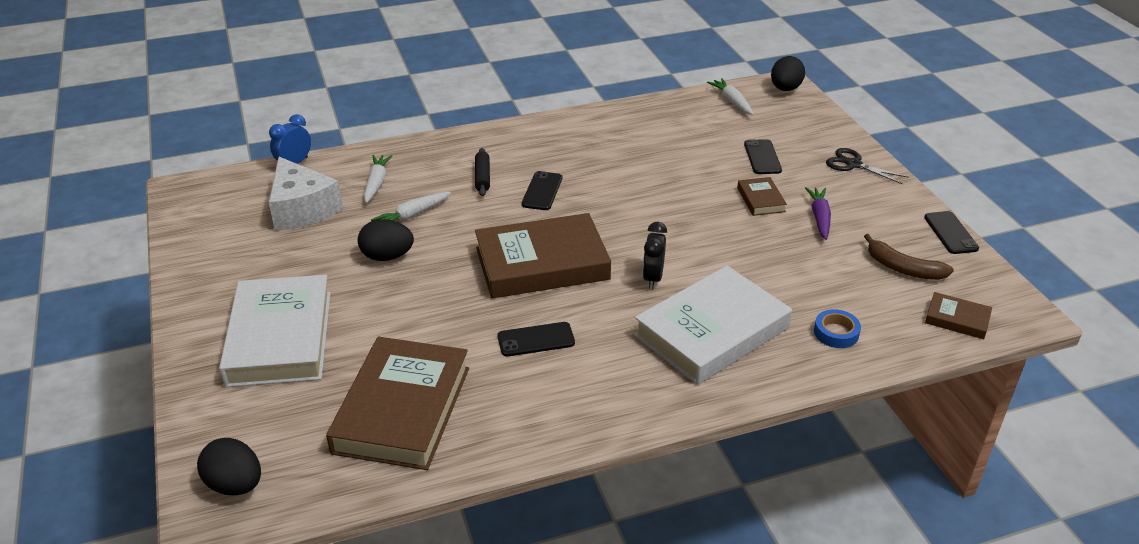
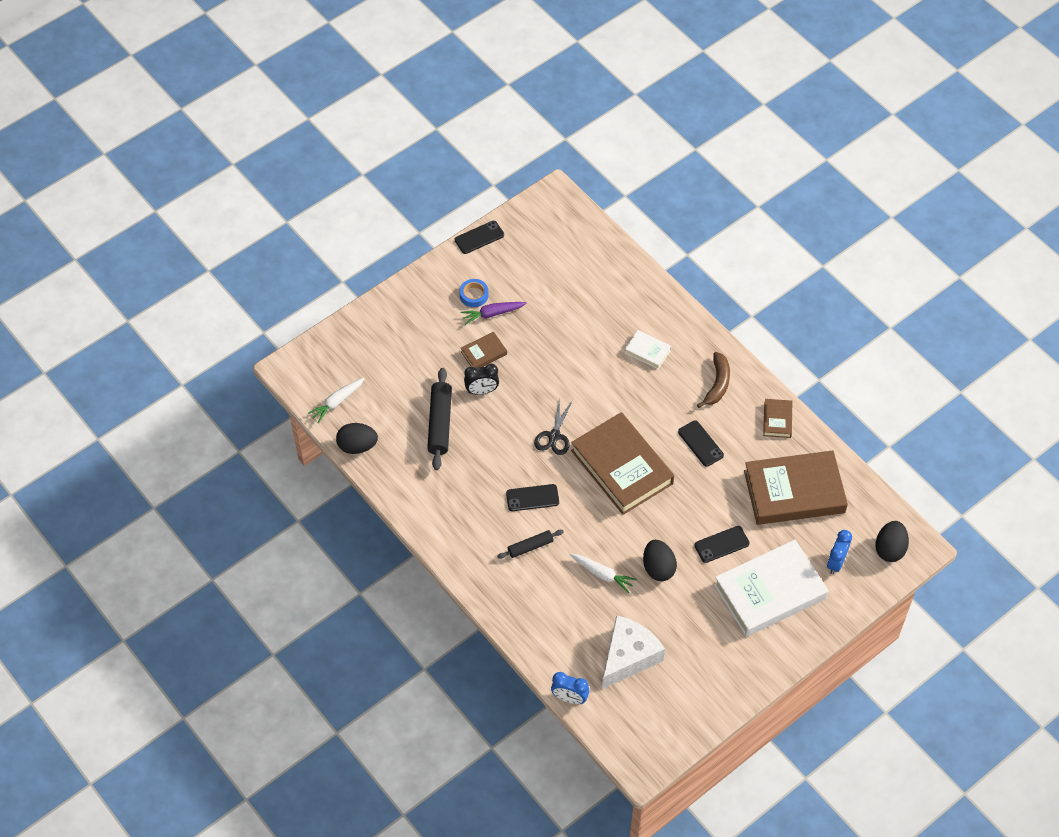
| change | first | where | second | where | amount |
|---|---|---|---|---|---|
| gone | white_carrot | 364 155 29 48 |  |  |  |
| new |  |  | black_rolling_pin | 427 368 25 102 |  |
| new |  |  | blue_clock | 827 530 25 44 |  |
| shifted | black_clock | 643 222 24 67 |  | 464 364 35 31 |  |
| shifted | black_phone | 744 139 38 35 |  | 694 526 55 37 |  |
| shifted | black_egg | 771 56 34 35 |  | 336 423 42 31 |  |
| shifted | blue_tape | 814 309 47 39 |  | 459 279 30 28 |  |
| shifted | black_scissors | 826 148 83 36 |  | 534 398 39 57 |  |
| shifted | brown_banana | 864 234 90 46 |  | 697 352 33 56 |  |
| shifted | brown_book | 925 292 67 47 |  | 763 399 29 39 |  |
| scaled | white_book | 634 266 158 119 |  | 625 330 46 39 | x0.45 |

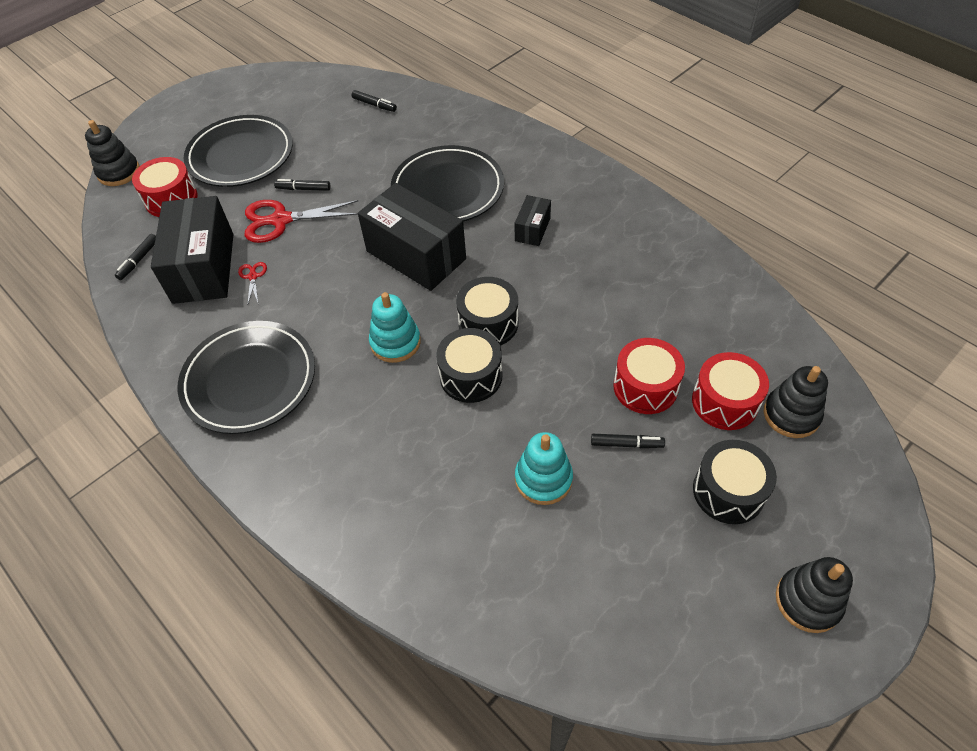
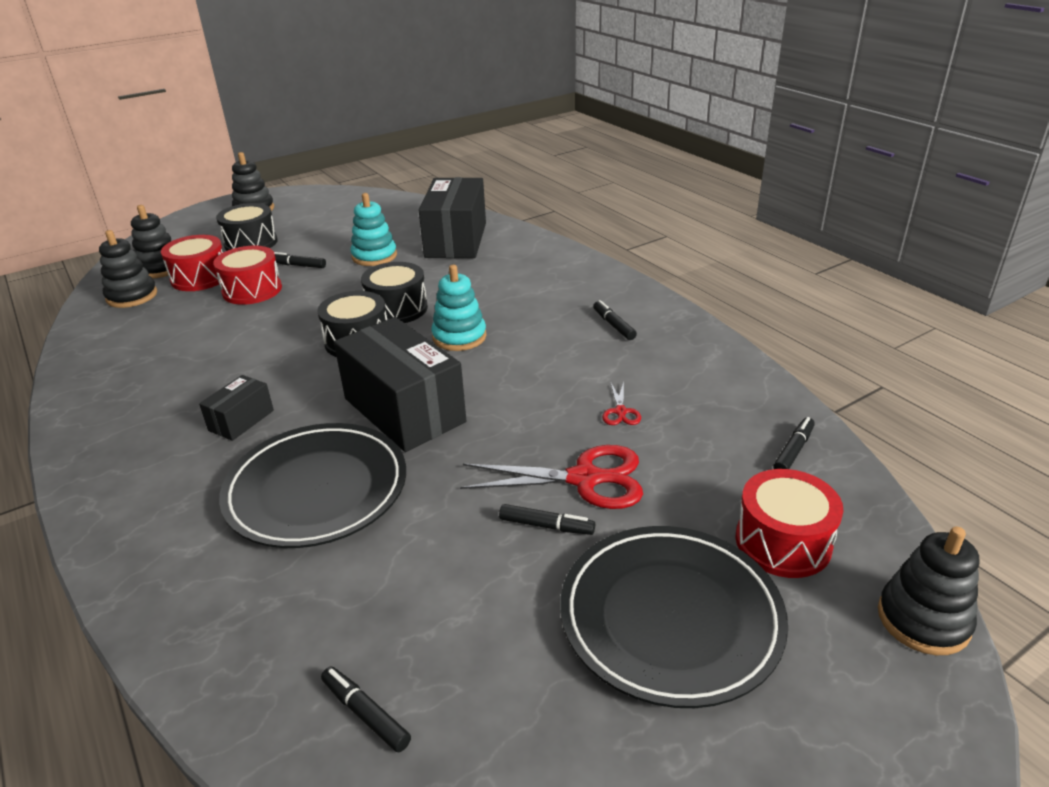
| change | first | where | second | where | amount |
|---|---|---|---|---|---|
| new |  |  | black_stacking_toy | 99 230 58 78 |  |
| shifted | black_box | 151 196 82 108 |  | 419 177 67 81 |  |
| swapped | black_plate | 178 321 137 113 | black_marker | 593 300 44 40 |  |

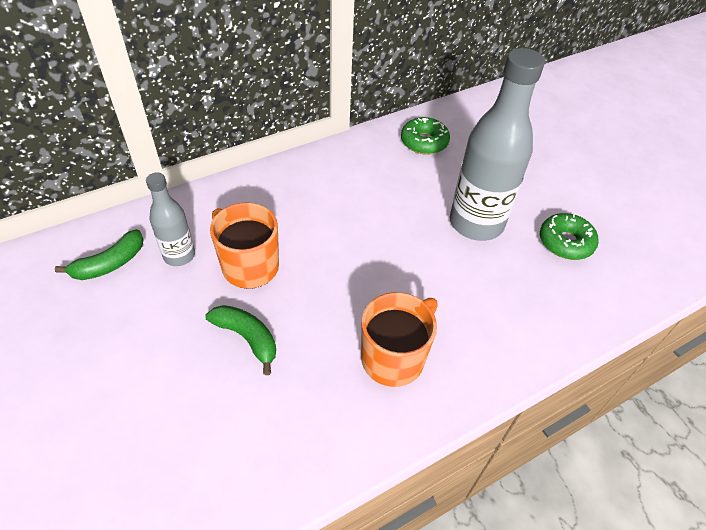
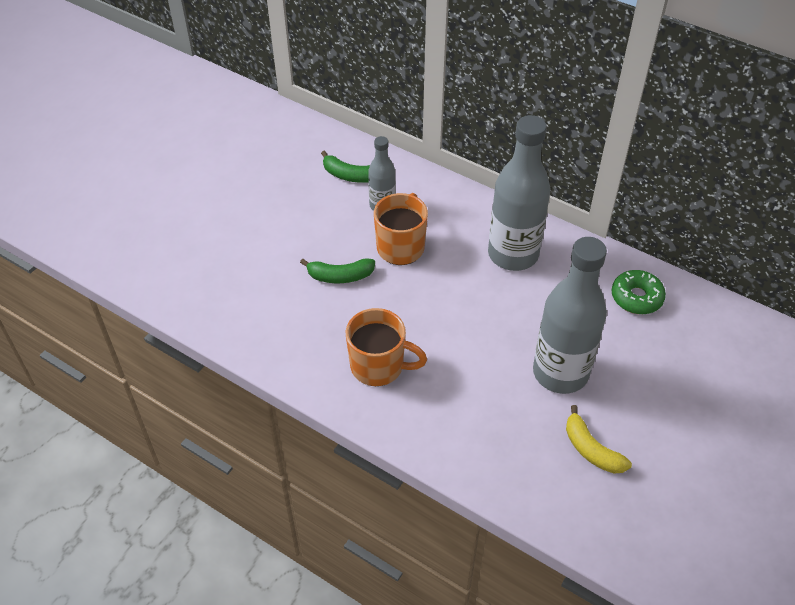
| change | first | where | second | where | amount |
|---|---|---|---|---|---|
| new |  |  | grey_bottle | 488 115 62 156 |  |
| swapped | green_donut | 540 213 59 47 | yellow_banana | 566 405 66 69 |  |
| rotated | green_banana | 205 305 71 70 |  | 300 258 75 25 | 75 degrees clockwise |

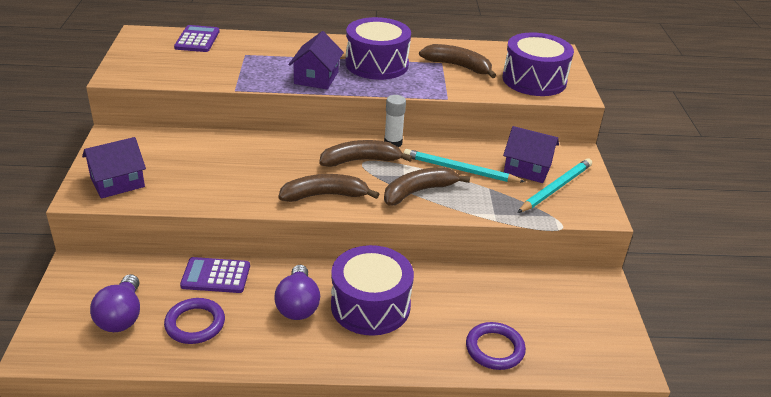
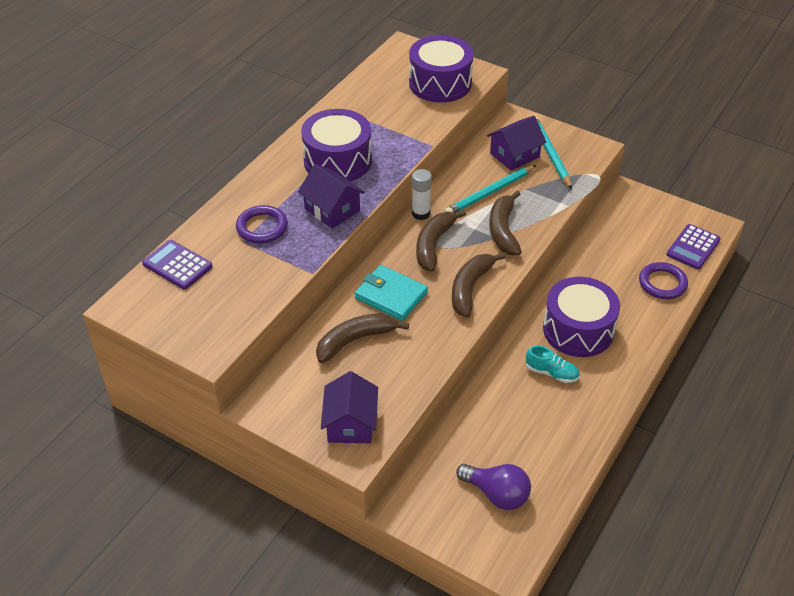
| change | first | where | second | where | amount |
|---|---|---|---|---|---|
| new |  |  | turquoise_wallet | 355 265 73 56 |  |
| shifted | purple_ring | 164 298 61 46 |  | 236 205 52 38 |  |
| shifted | purple_calculator | 180 257 70 36 |  | 666 224 55 45 |  |
| shifted | brown_banana | 419 44 77 34 |  | 316 313 93 50 |  |
| swapped | purple_light_bulb | 274 265 46 55 | turquoise_shoe | 526 345 54 38 |  |

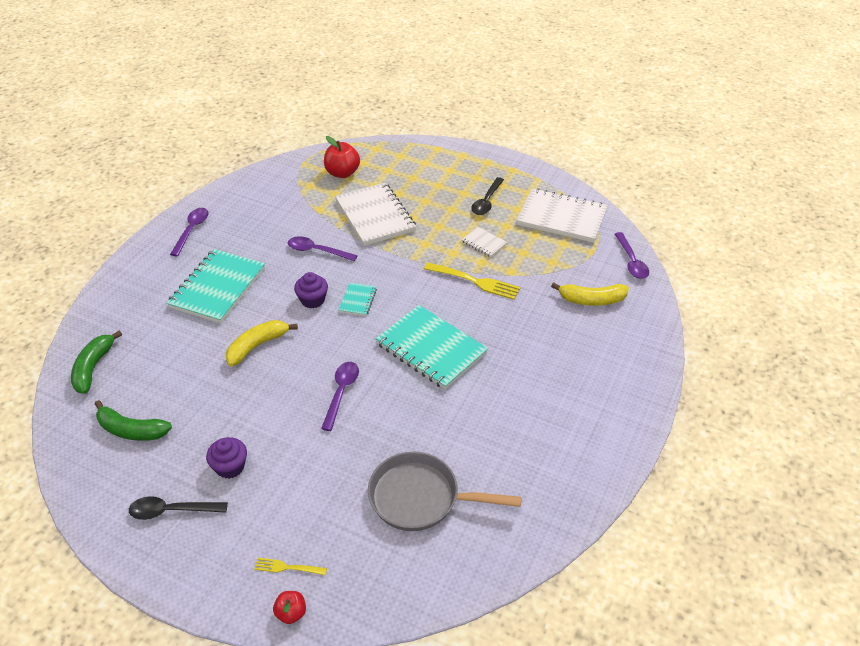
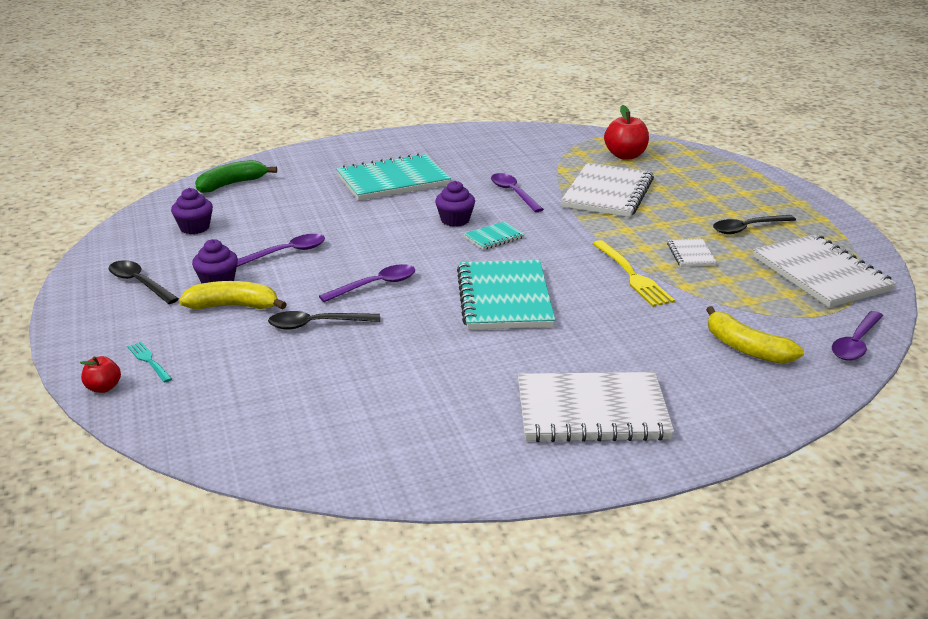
| change | first | where | second | where | amount |
|---|---|---|---|---|---|
| gone | grey_pan | 368 451 154 80 |  |  |  |
| new |  |  | black_spoon | 268 311 112 19 |  |
| new |  |  | white_notebook | 518 372 156 70 |  |
| shifted | purple_spoon | 170 208 39 48 |  | 237 234 88 33 |  |
| shifted | yellow_banana | 226 320 72 46 |  | 179 281 108 29 |  |
| swapped | green_banana | 95 400 77 41 | purple_cupcake | 171 188 42 46 |  |
| repainted | yellow_fork | 254 558 73 17 | turquoise_fork | 127 342 45 41 |  |

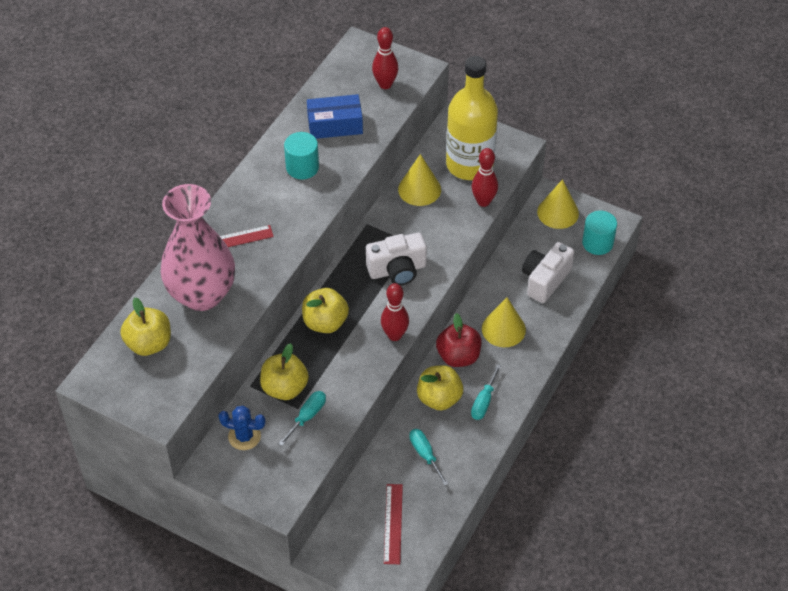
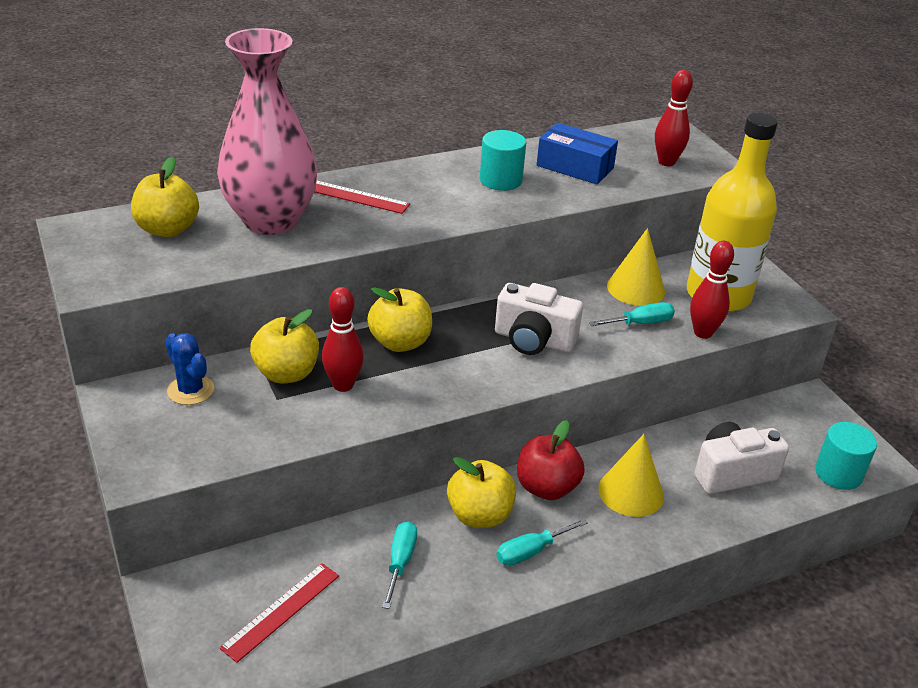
| change | first | where | second | where | amount |
|---|---|---|---|---|---|
| gone | yellow_cone | 537 179 42 50 |  |  |  |
| shifted | turquoise_screwdriver | 278 391 48 55 |  | 589 302 86 24 |  |
| shifted | red_bowling_pin | 381 283 28 58 |  | 322 287 42 105 |  |

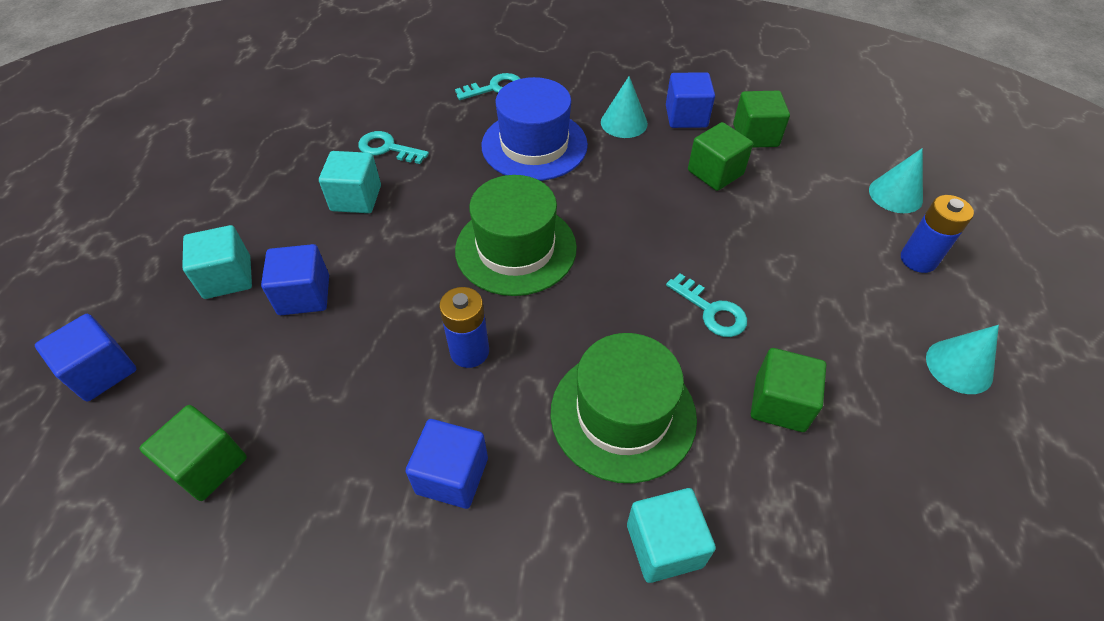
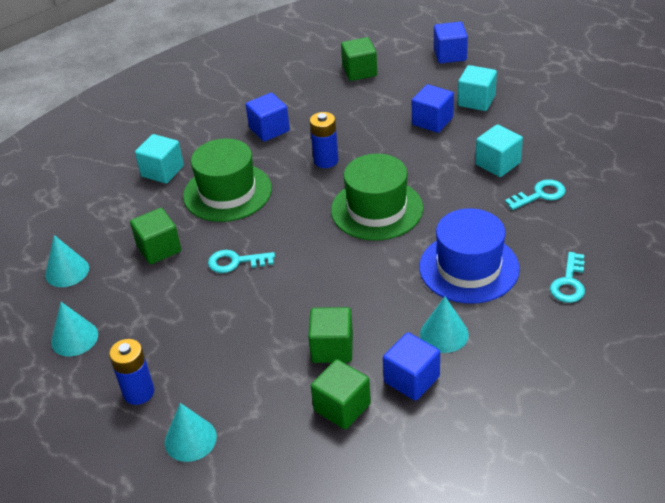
| change | first | where | second | where | amount |
|---|---|---|---|---|---|
| new |  |  | turquoise_cone | 45 235 44 52 |  |

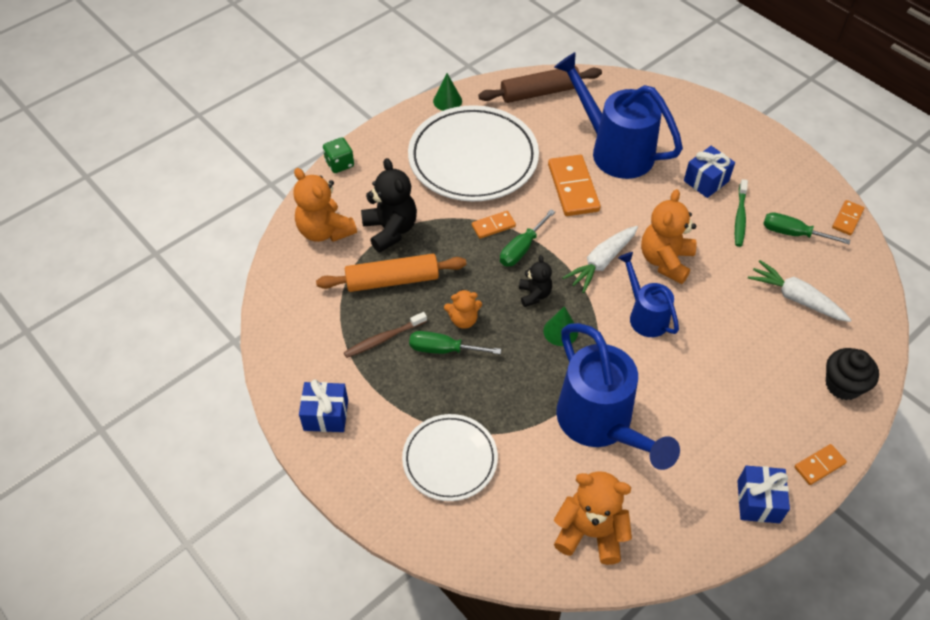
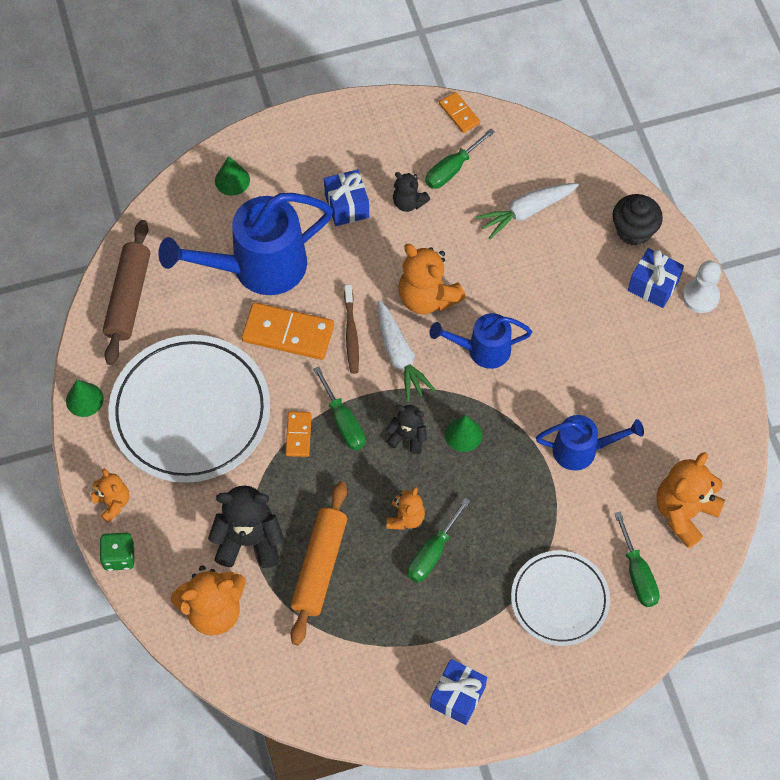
| change | first | where | second | where | amount |
|---|---|---|---|---|---|
| new |  |  | orange_teddy_bear | 91 469 38 54 |  |
| new |  |  | green_cone | 215 156 35 40 |  |
| new |  |  | green_screwdriver | 614 511 46 96 |  |
| shifted | brown_toothbrush | 344 312 83 46 |  | 344 285 15 89 |  |
| shifted | blue_gift | 737 466 53 57 |  | 628 248 56 60 |  |
| swapped | green_toothbrush | 735 179 13 68 | black_teddy_bear | 393 172 37 40 |  |
| swapped | orange_domino | 794 444 53 41 | white_pawn | 683 261 38 52 |  |
| scaled | blue_watering_can | 556 323 124 147 |  | 536 415 108 56 | x0.56 |

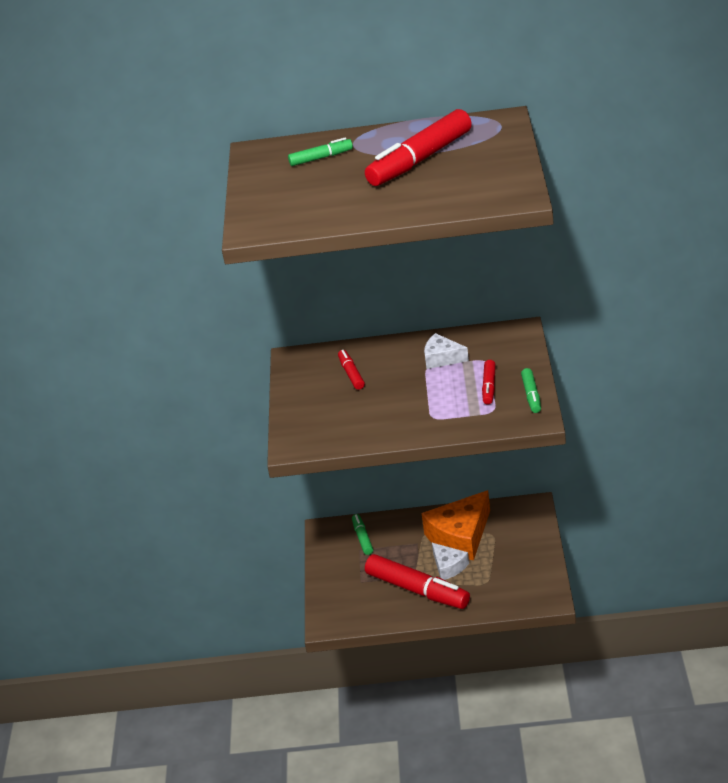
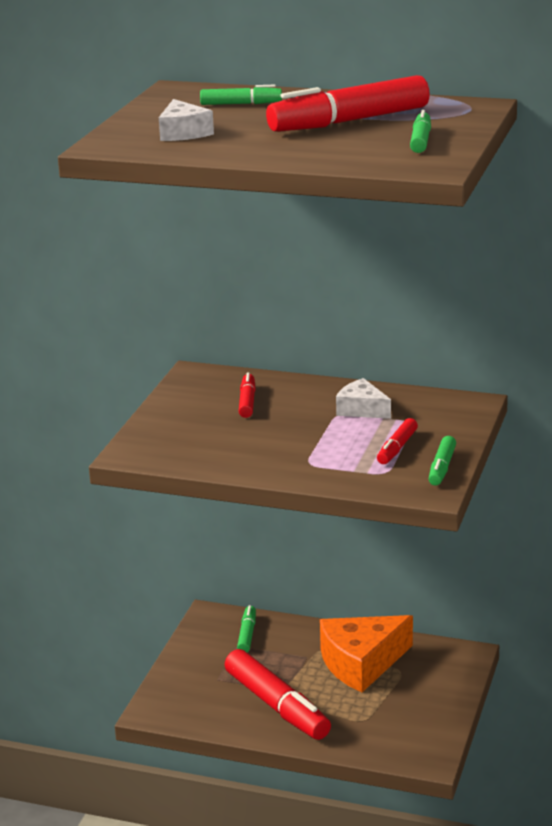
| change | first | where | second | where | amount |
|---|---|---|---|---|---|
| new |  |  | green_marker | 410 110 21 43 |  |
| shifted | white_cheese | 432 543 37 37 |  | 159 99 55 42 |  |

